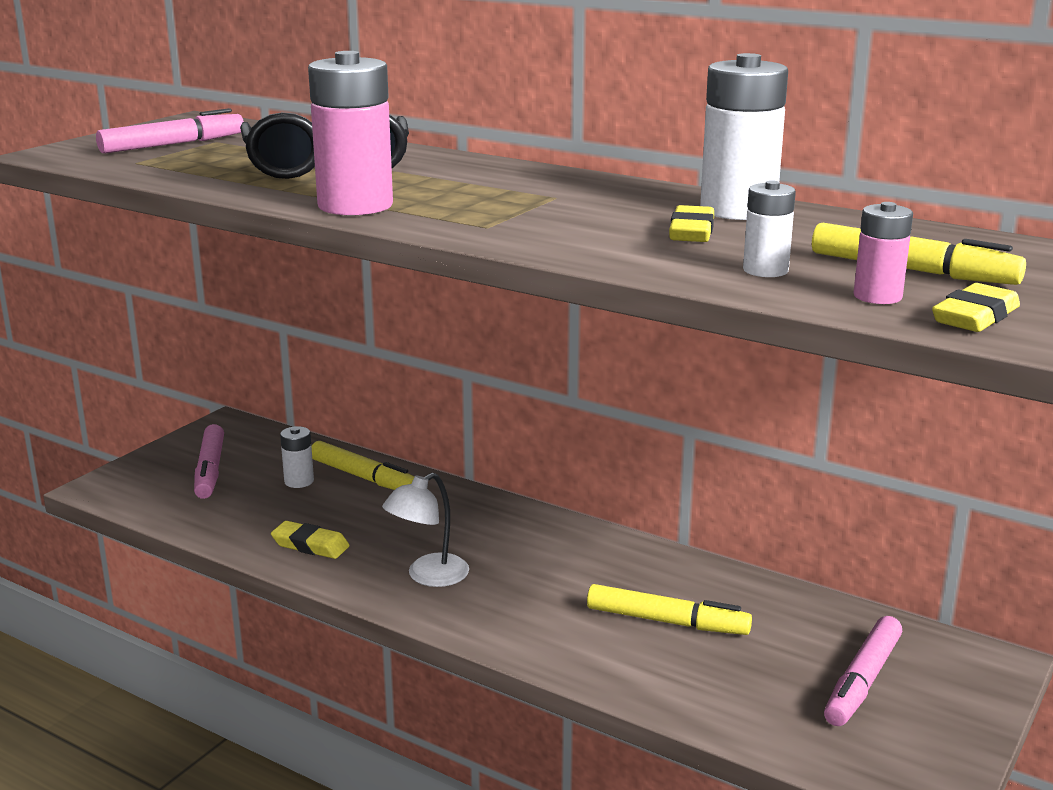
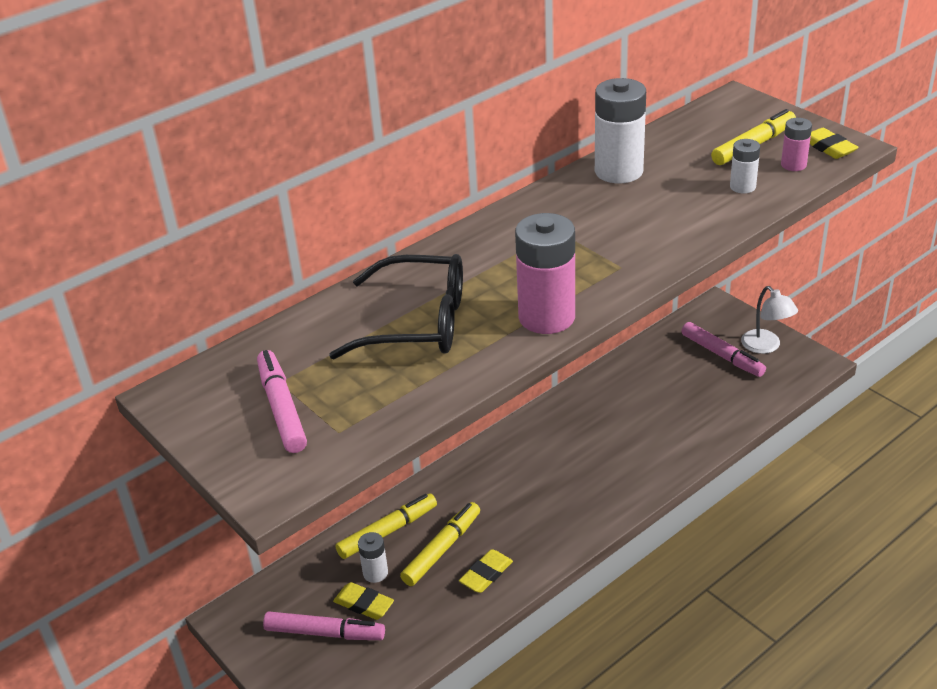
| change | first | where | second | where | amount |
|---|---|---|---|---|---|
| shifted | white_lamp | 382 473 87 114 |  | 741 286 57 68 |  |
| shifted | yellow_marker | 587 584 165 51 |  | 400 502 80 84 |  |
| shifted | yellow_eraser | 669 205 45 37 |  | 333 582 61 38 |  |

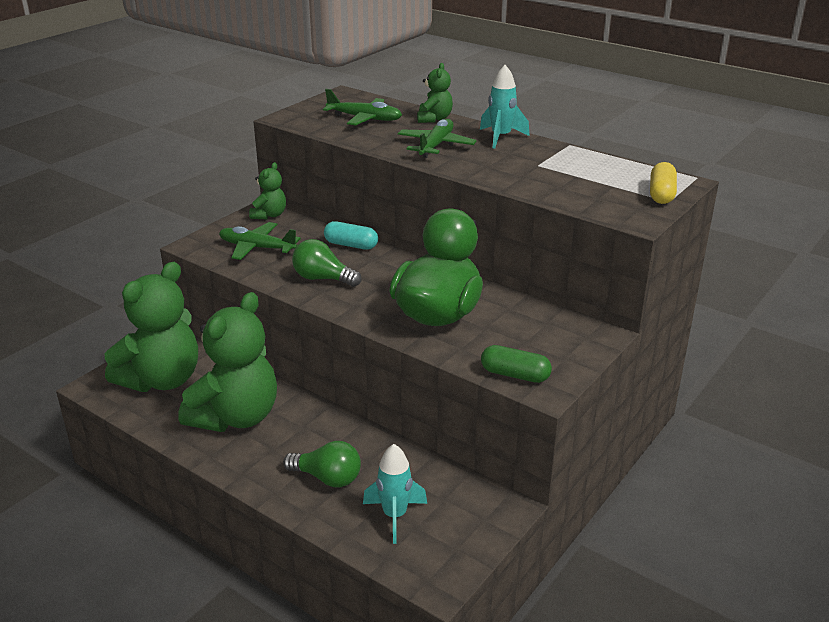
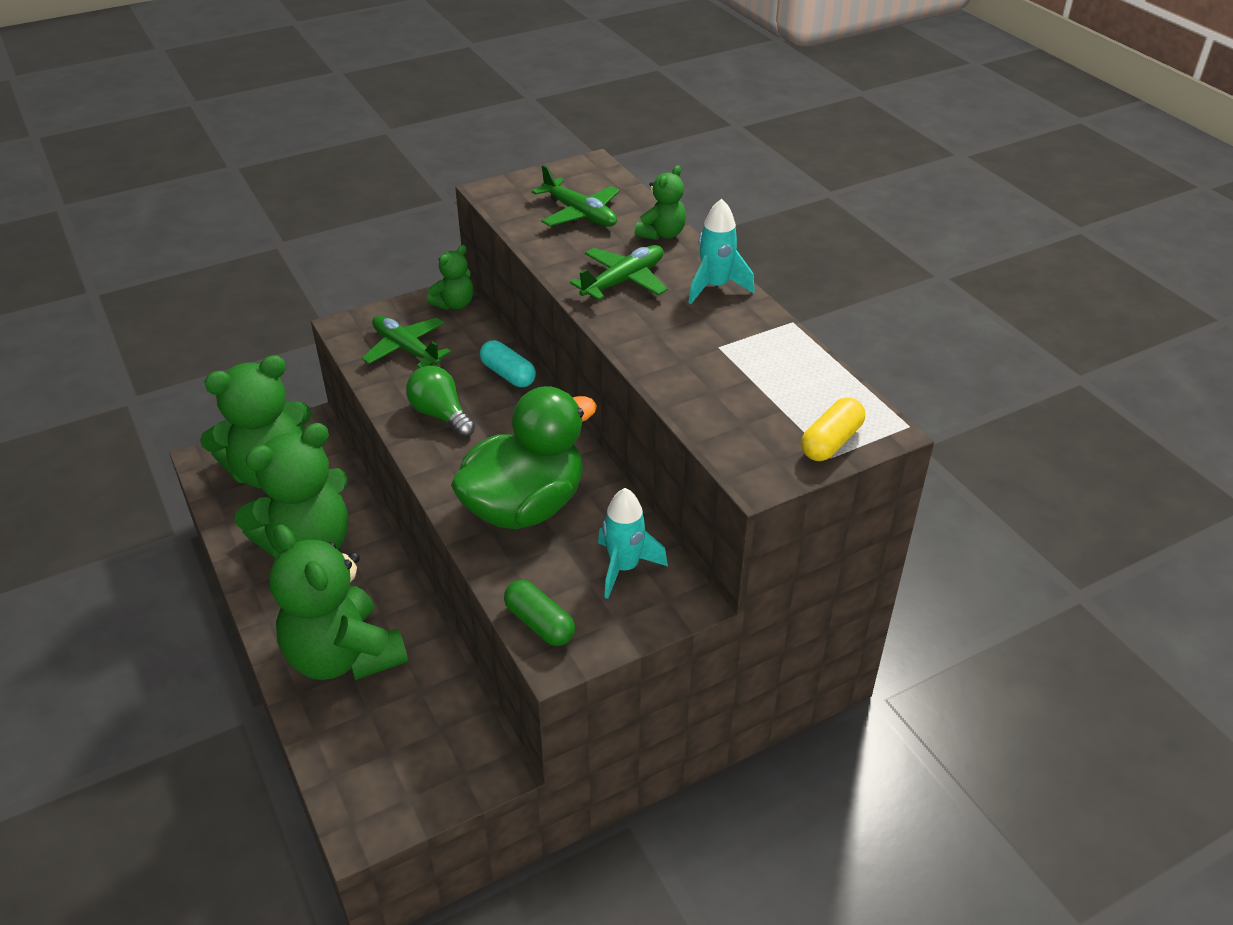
| change | first | where | second | where | amount |
|---|---|---|---|---|---|
| shifted | turquoise_rocket | 363 444 64 100 |  | 598 488 70 111 |  |
| swapped | green_light_bulb | 283 441 78 46 | green_teddy_bear | 270 525 138 155 |  |

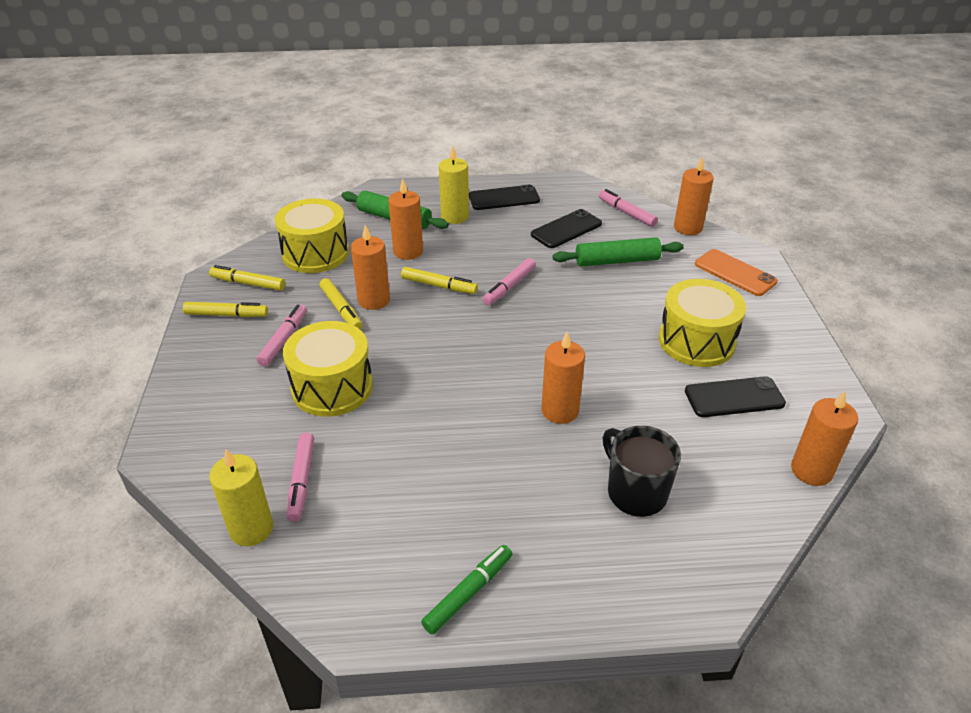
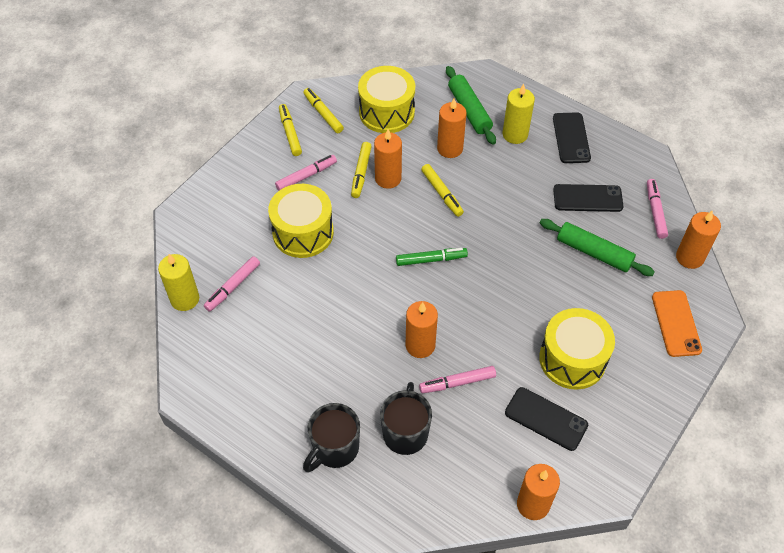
| change | first | where | second | where | amount |
|---|---|---|---|---|---|
| new |  |  | black_mug | 303 403 57 69 |  |
| shifted | green_marker | 421 545 91 90 |  | 396 248 72 18 |  |
| shifted | pink_marker | 482 258 54 48 |  | 419 366 77 27 |  |
| rotated | yellow_marker | 183 302 85 15 |  | 279 104 23 52 | 150 degrees counterclockwise |
| rotated | black_phone | 469 185 71 25 |  | 553 112 38 51 | 60 degrees clockwise |

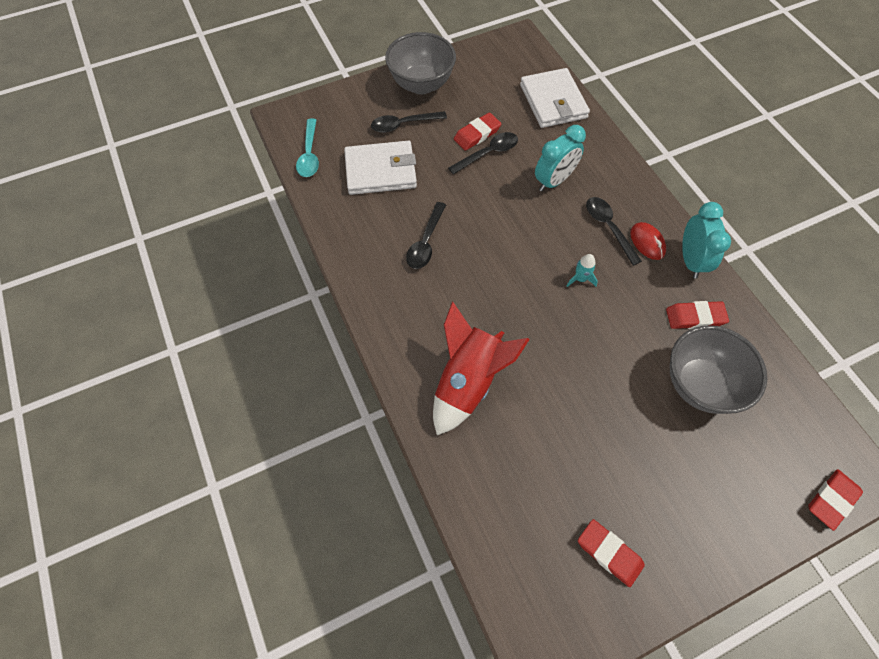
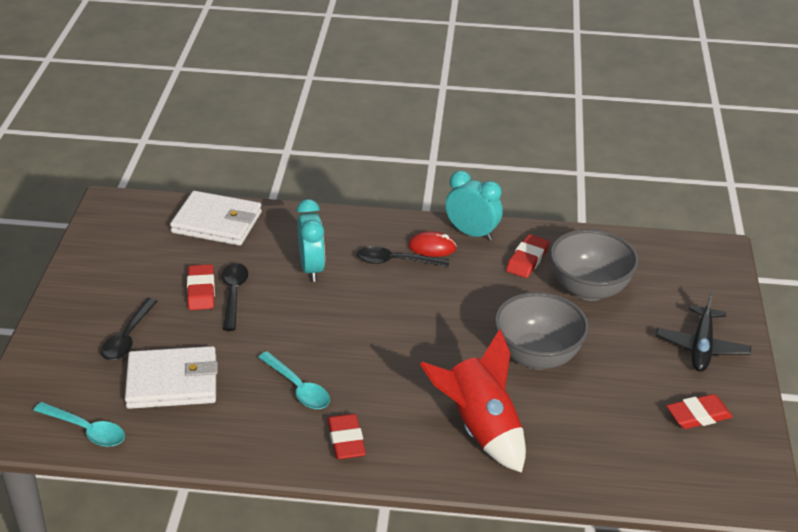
| change | first | where | second | where | amount |
|---|---|---|---|---|---|
| gone | turquoise_rocket | 567 254 31 33 |  |  |  |
| new |  |  | black_plane | 656 292 95 80 |  |
| shifted | grey_bowl | 385 32 71 62 |  | 494 292 95 78 |  |
| shifted | red_eraser | 808 469 55 62 |  | 327 414 39 46 |  |
| repainted | black_spoon | 406 202 40 67 | turquoise_spoon | 258 351 72 58 |  |
| rotated | white_wallet | 344 141 73 54 |  | 125 346 93 63 | 60 degrees clockwise |

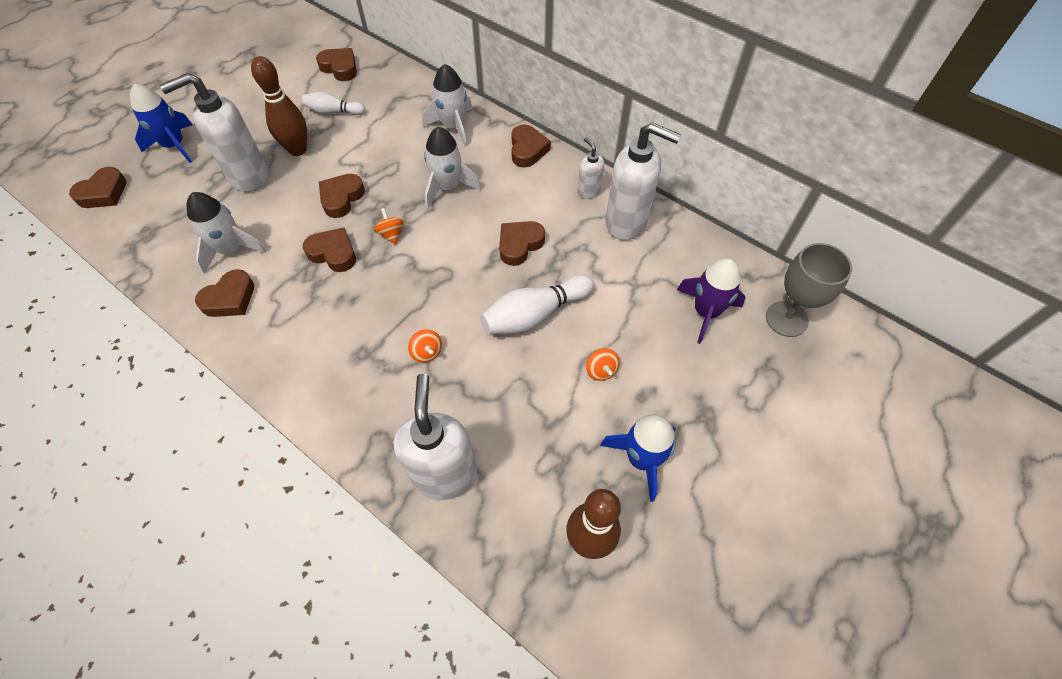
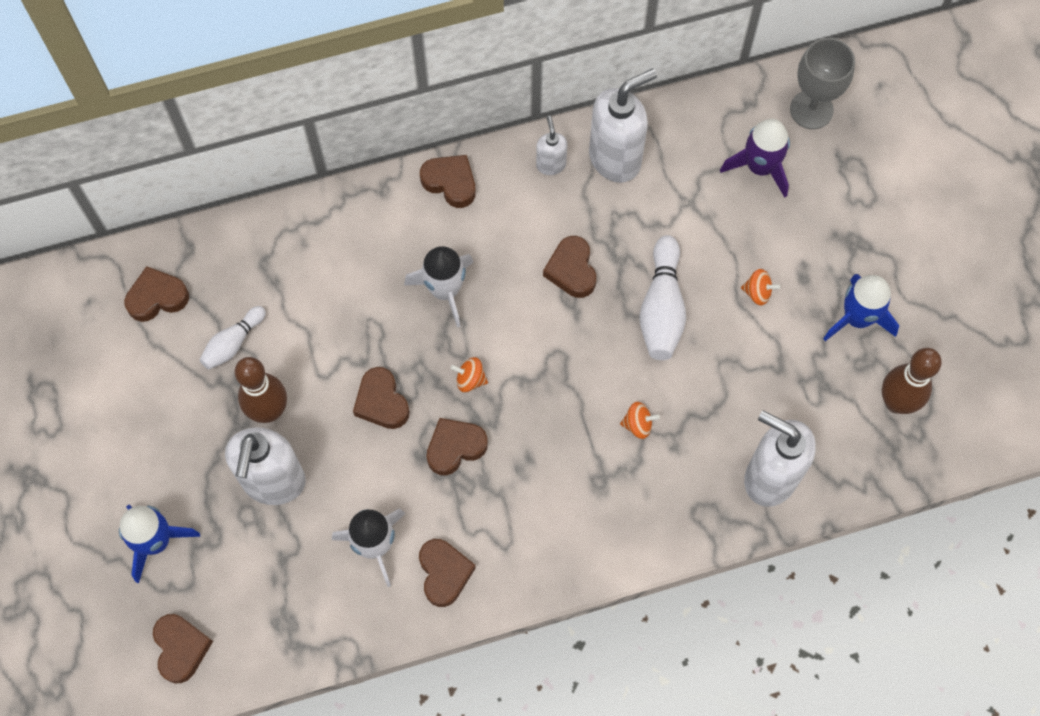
| change | first | where | second | where | amount |
|---|---|---|---|---|---|
| gone | white_rocket | 422 64 51 83 |  |  |  |
| rotated | white_soap_dispenser | 577 137 27 62 |  | 536 116 31 59 | 75 degrees clockwise |

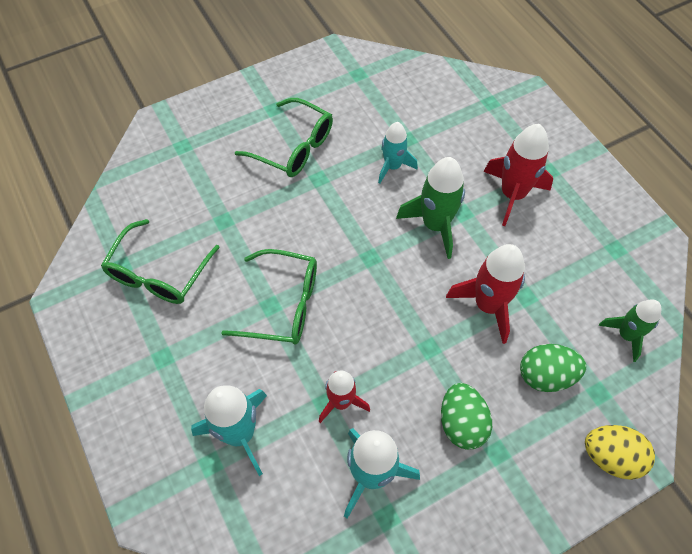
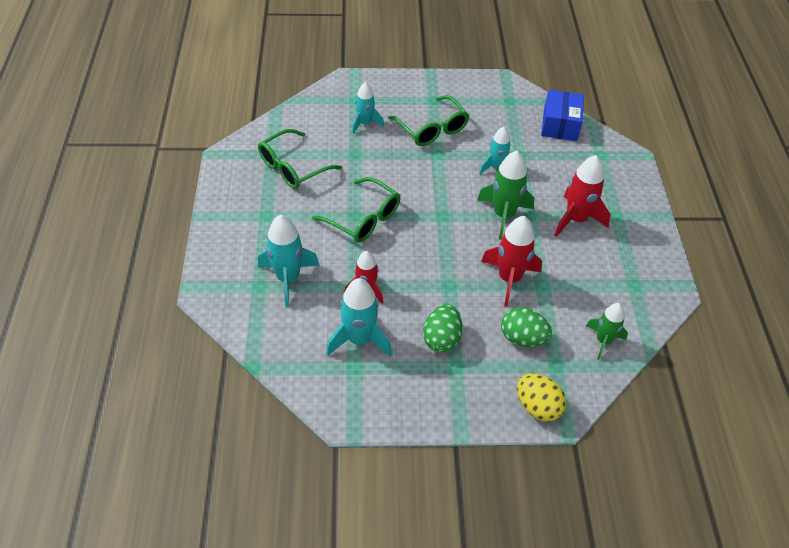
| change | first | where | second | where | amount |
|---|---|---|---|---|---|
| new |  |  | turquoise_rocket | 352 82 32 52 |  |
| new |  |  | blue_box | 541 90 43 51 |  |

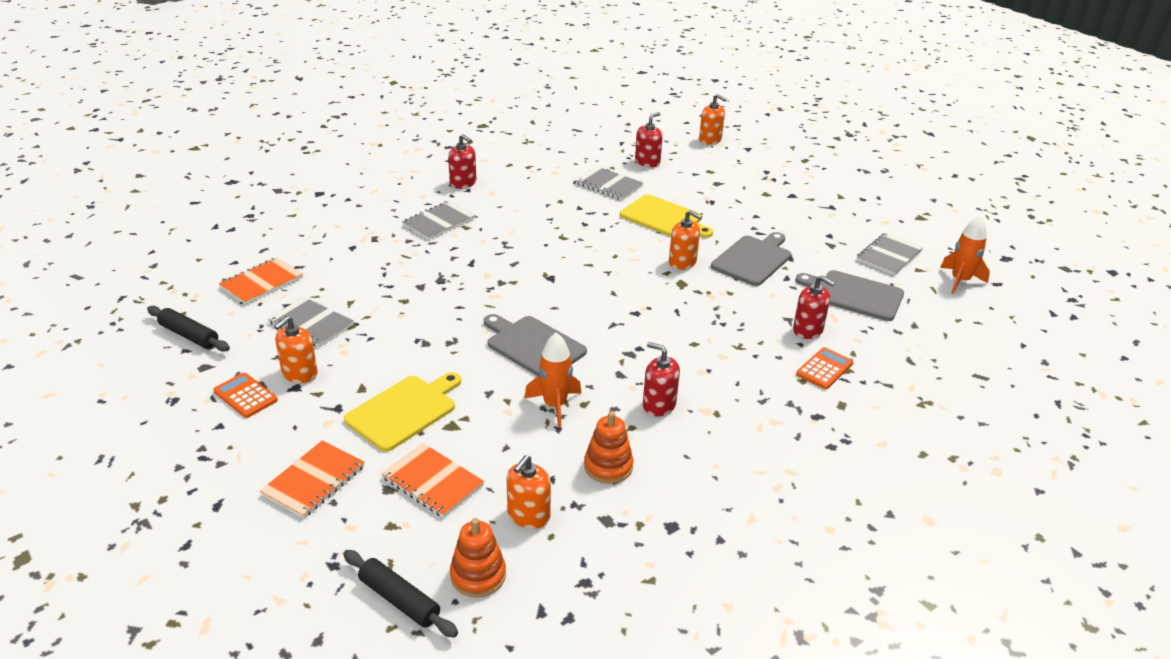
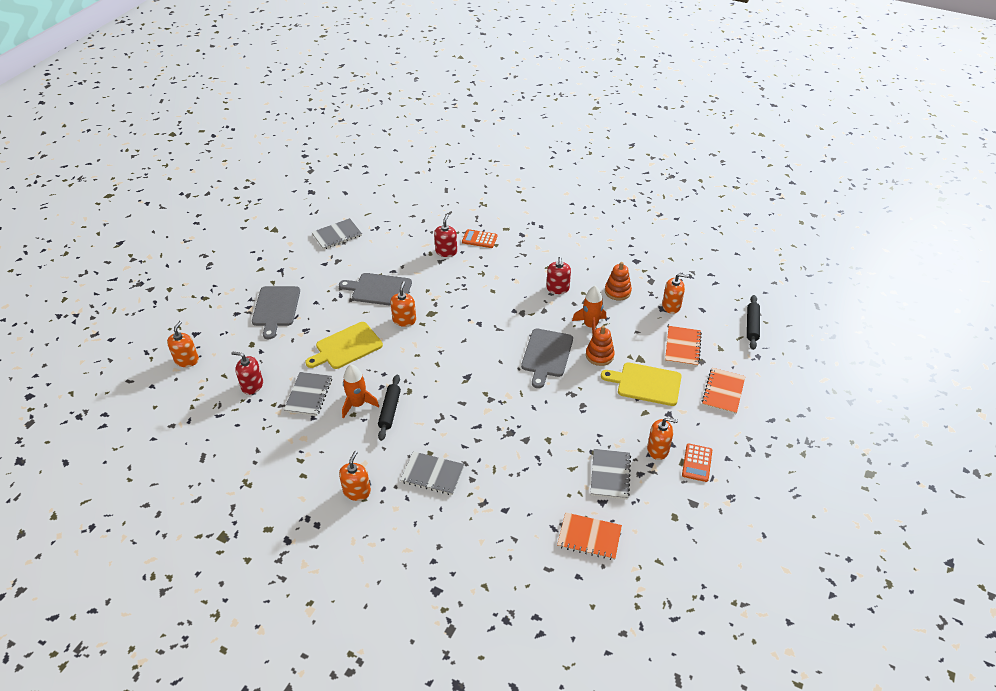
| change | first | where | second | where | amount |
|---|---|---|---|---|---|
| shifted | black_rolling_pin | 147 306 83 46 |  | 378 374 23 67 |  |
| shifted | orange_stacking_toy | 450 518 56 80 |  | 586 326 29 40 |  |
| shifted | grey_cutting_board | 795 270 109 51 |  | 252 286 48 53 |  |
| shifted | orange_rocket | 940 215 50 79 |  | 342 365 37 54 |  |
| repainted | red_soap_dispenser | 448 134 28 55 | orange_soap_dispenser | 339 451 32 50 |  |
| rotated | orange_notebook | 260 440 105 78 |  | 702 368 43 46 | 75 degrees counterclockwise |
| rotated | yellow_cutting_board | 620 195 93 43 |  | 305 322 78 47 | 135 degrees counterclockwise |
| rotated | grey_notebook | 857 233 66 42 |  | 311 218 51 32 | 45 degrees counterclockwise |

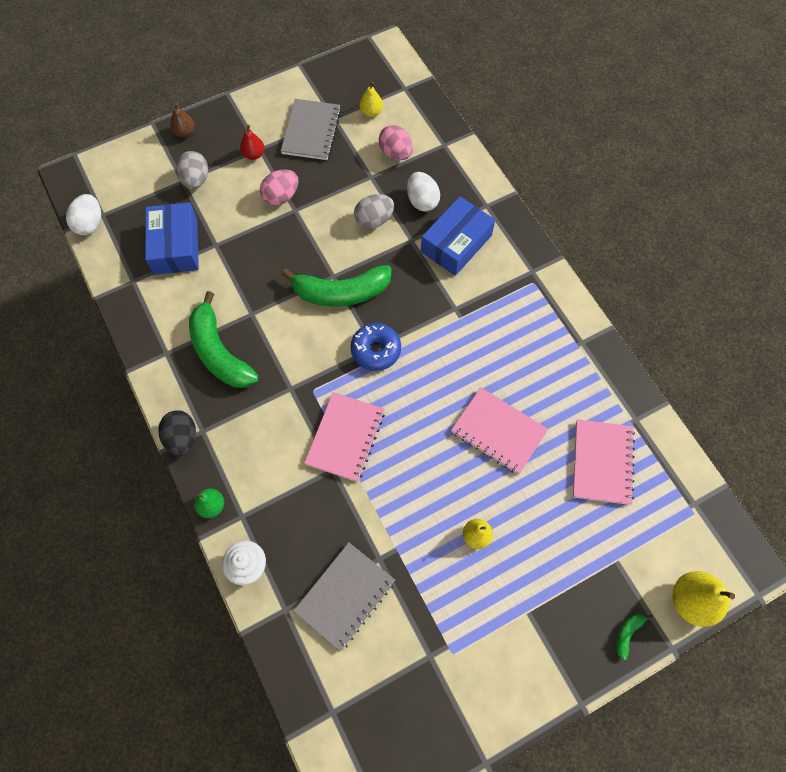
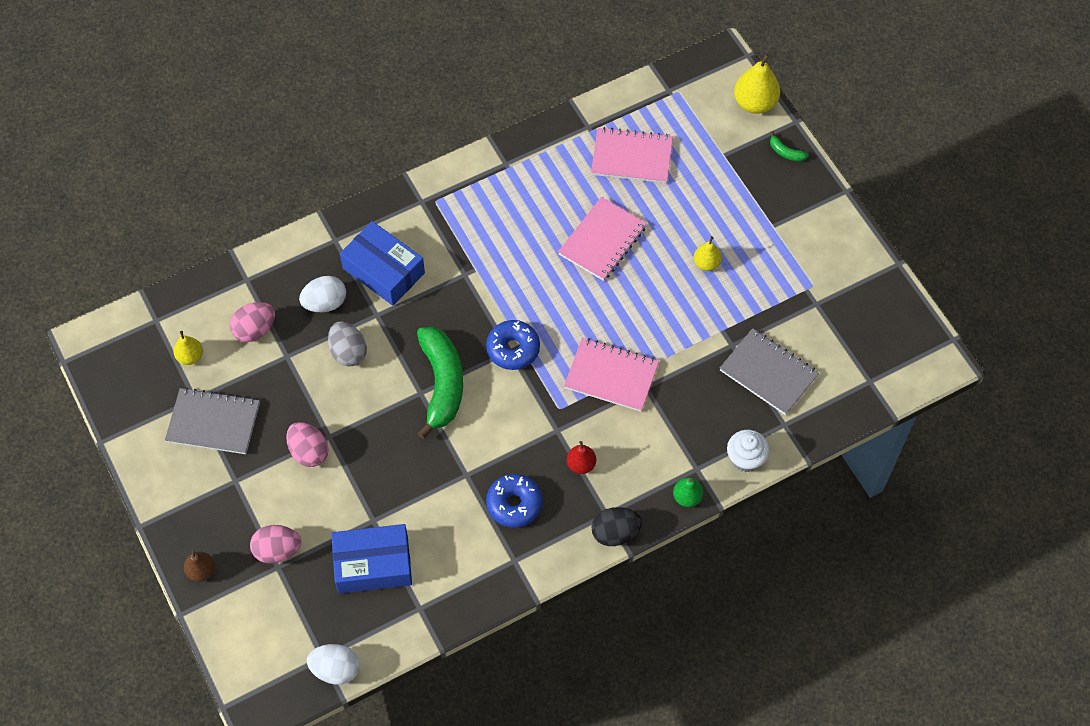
| change | first | where | second | where | amount |
|---|---|---|---|---|---|
| shifted | red_pear | 240 125 25 35 |  | 567 441 29 33 |  |
| swapped | green_banana | 189 291 70 97 | blue_donut | 486 474 56 54 |  |
| repainted | grey_egg | 176 151 32 38 | pink_egg | 250 525 51 39 |  |

